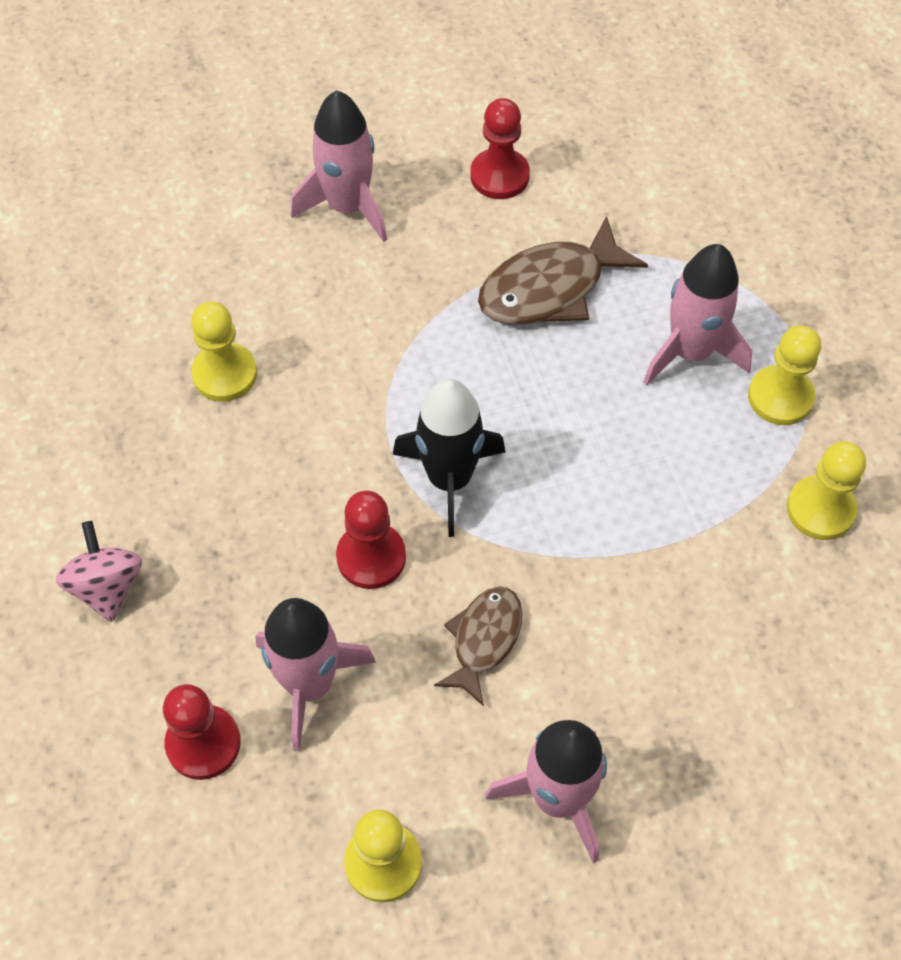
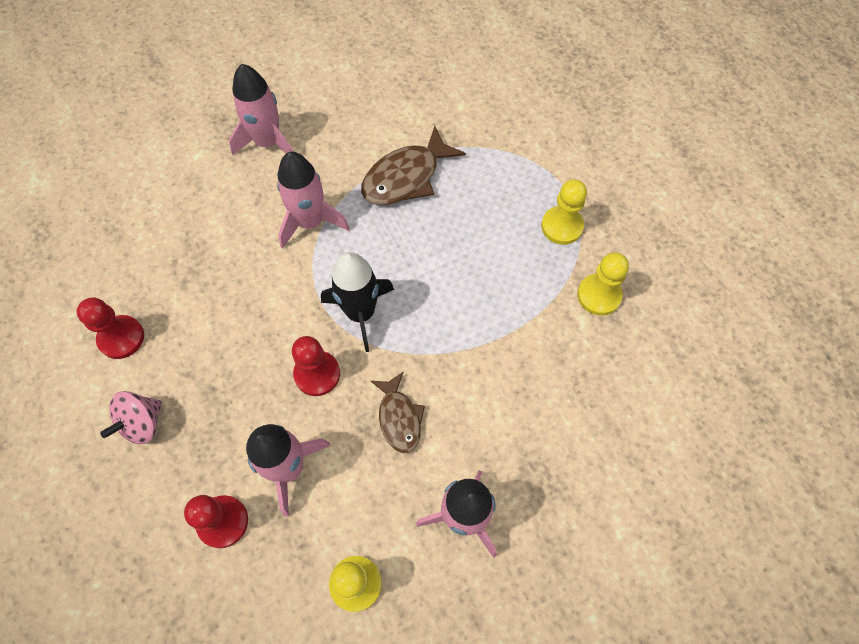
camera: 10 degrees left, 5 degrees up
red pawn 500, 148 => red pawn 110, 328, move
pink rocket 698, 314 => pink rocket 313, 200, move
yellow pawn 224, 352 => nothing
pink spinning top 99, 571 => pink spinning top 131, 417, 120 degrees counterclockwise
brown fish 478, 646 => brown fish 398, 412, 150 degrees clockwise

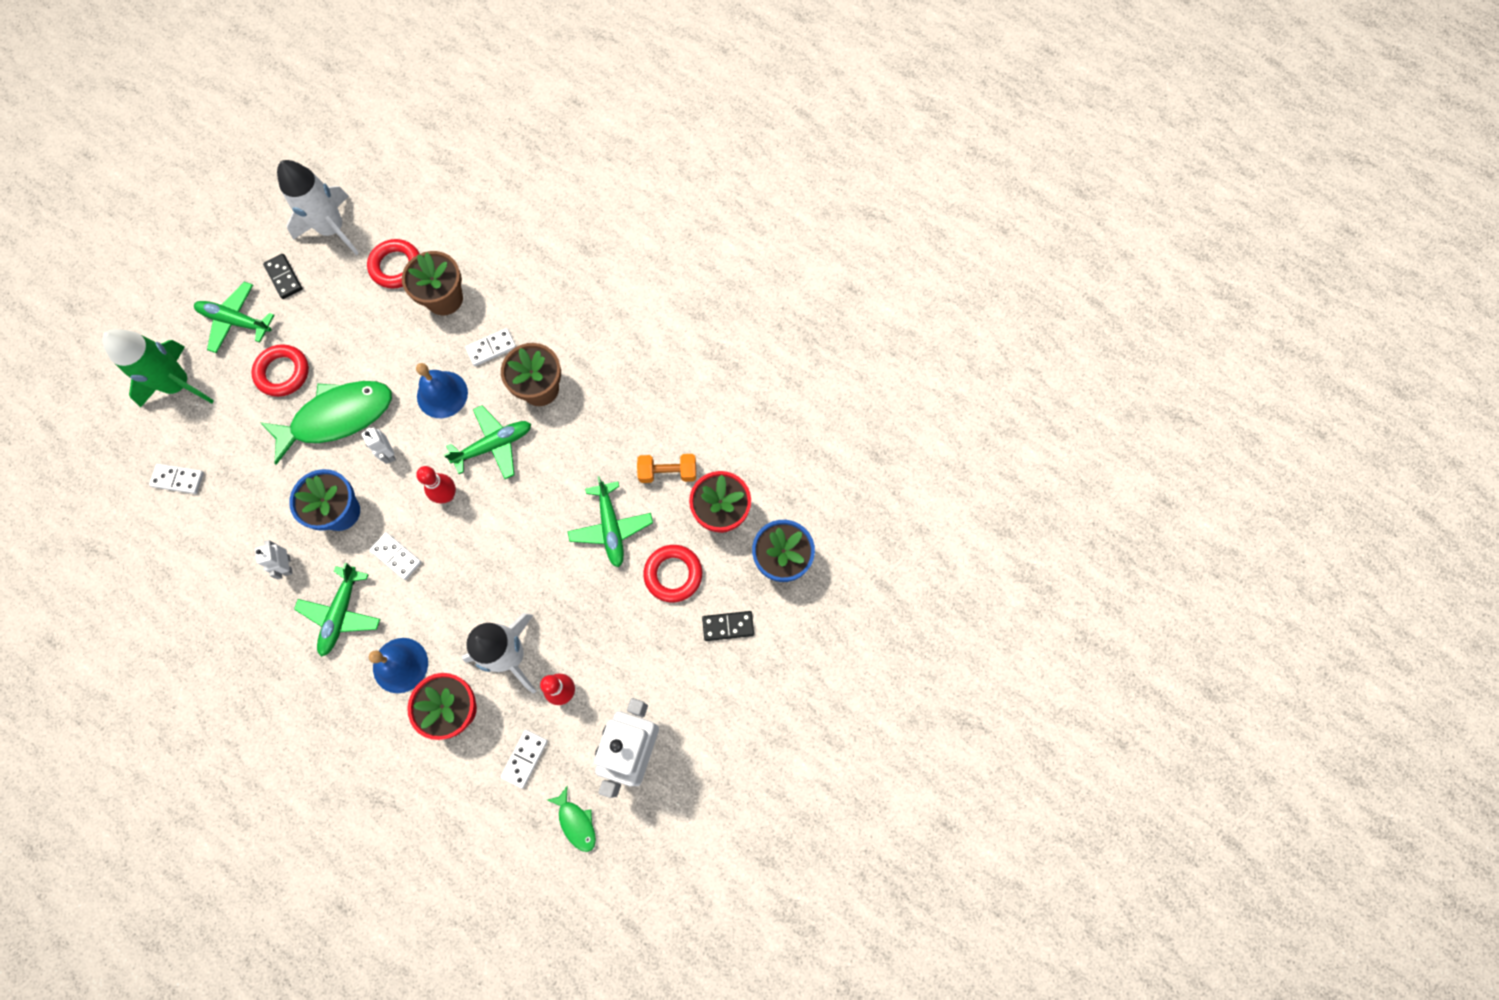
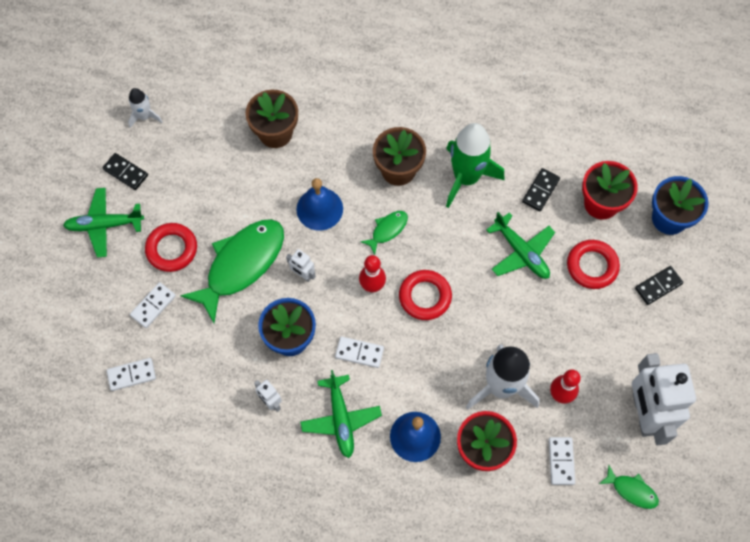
camera: 25 degrees left, 5 degrees down
white rocket 318, 207 => white rocket 145, 108, x0.51
red ring 393, 264 => red ring 425, 295, move
white domino 490, 347 => white domino 153, 305, move
green rocket 158, 368 => green rocket 475, 165, move
green plane 487, 442 => green fish 384, 233
orange dumbbell 666, 468 => black domino 541, 189

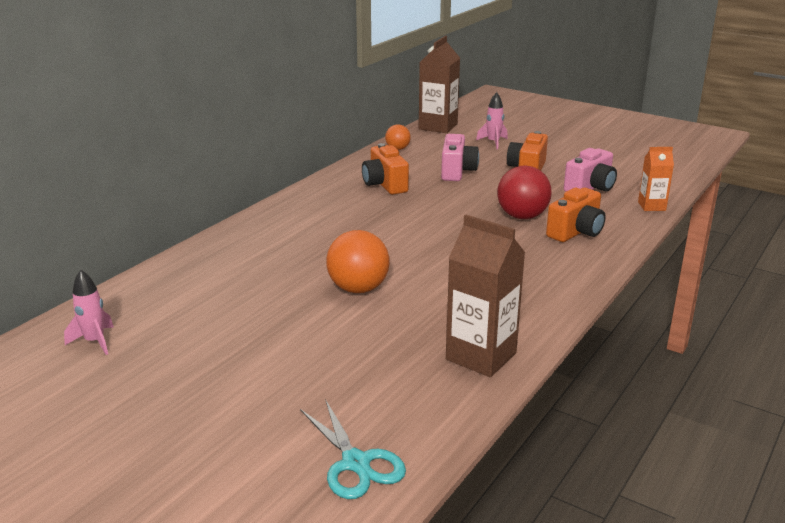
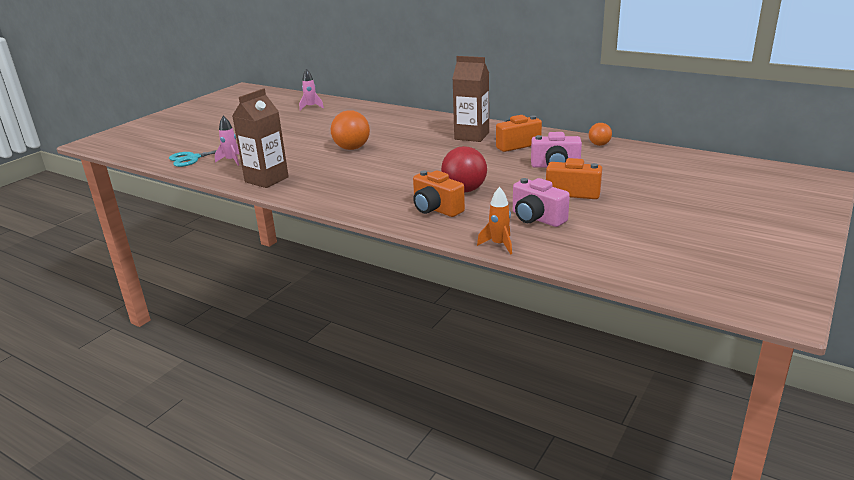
camera: 90 degrees right, 0 degrees up
brown carton 439, 84 => brown carton 470, 99, move
pink rocket 492, 120 => pink rocket 227, 141, move
orange carton 656, 179 => orange rocket 494, 221

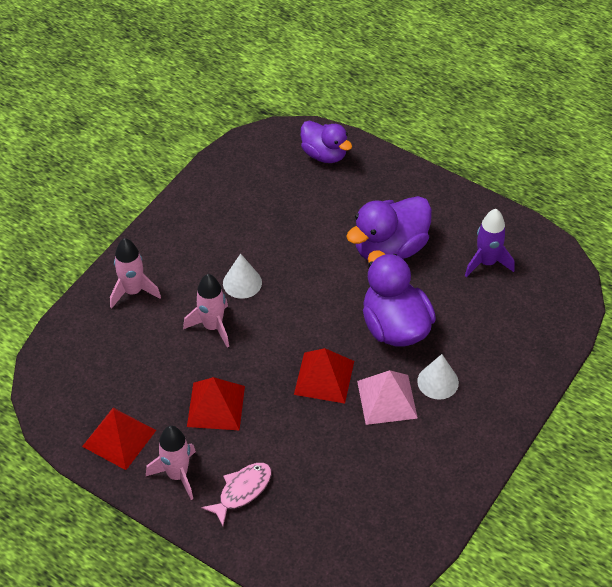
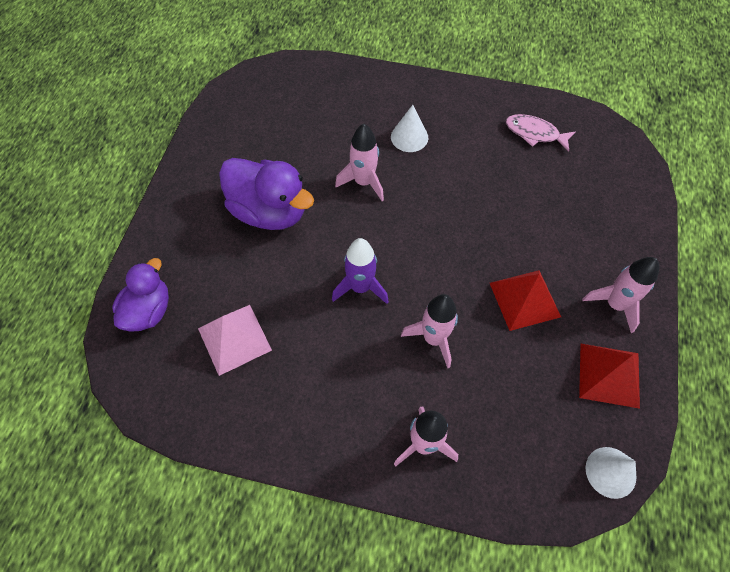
camera: 110 degrees left, 10 degrees up
purple rocket 490, 243 => purple rocket 360, 271, move
purple duck 399, 298 => pink rocket 359, 162
white cone 242, 276 => white cone 610, 473, move
red pyramid 324, 376 => nothing
pink pyramid 387, 397 => pink pyramid 235, 340, move
pink fish 236, 494 => pink fish 541, 132, move

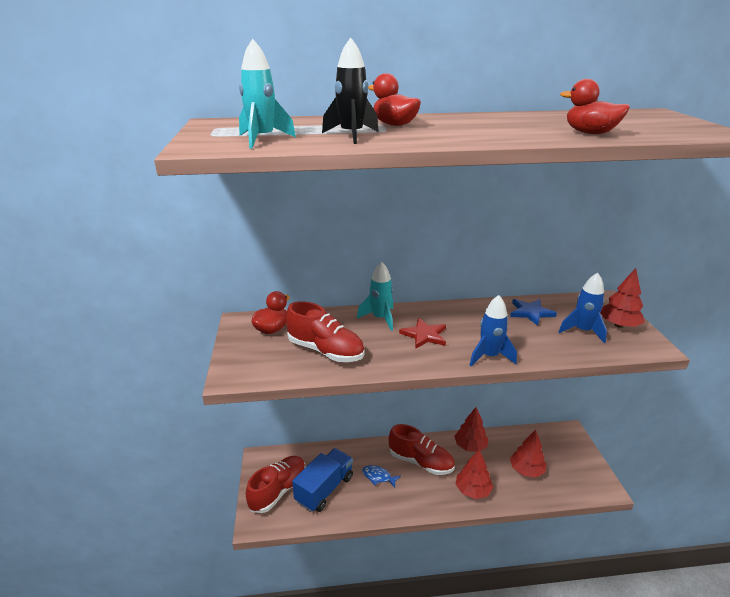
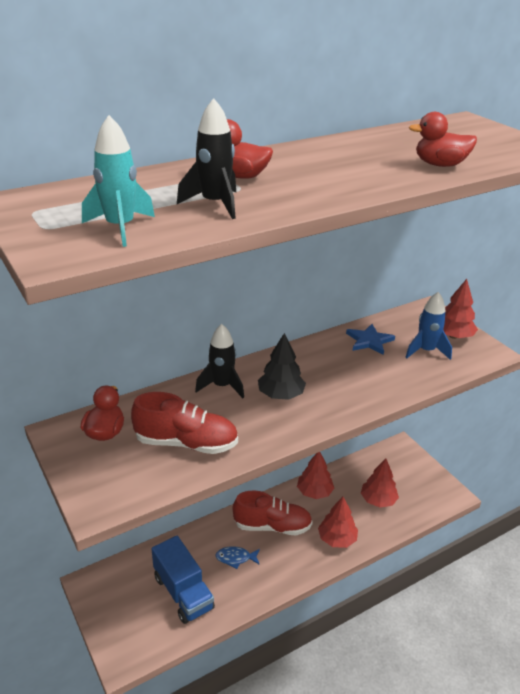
camera: 25 degrees left, 5 degrees up
turquoise rocket 375, 296 => black rocket 219, 361
blue rocket 493, 330 => nothing
red star 422, 333 => black tree 282, 366
blue truck 322, 480 => blue truck 183, 580, 135 degrees clockwise
red shoe 276, 484 => nothing

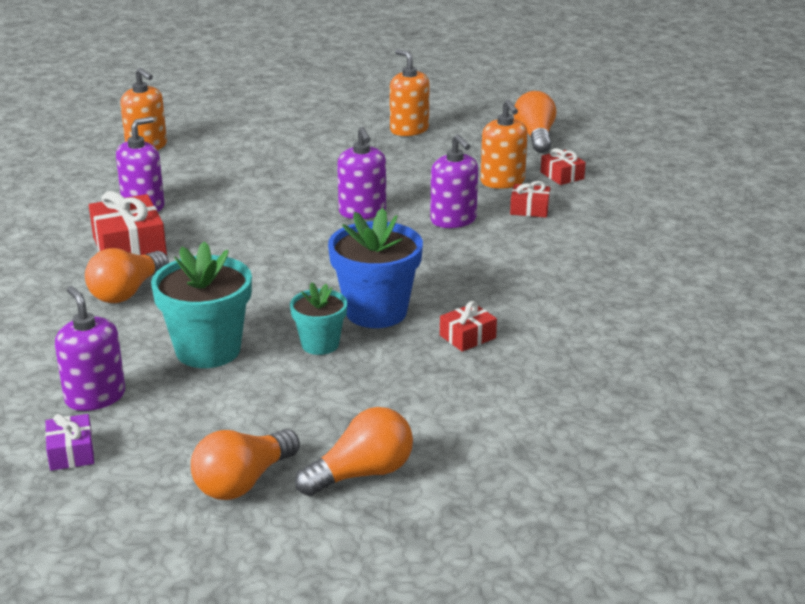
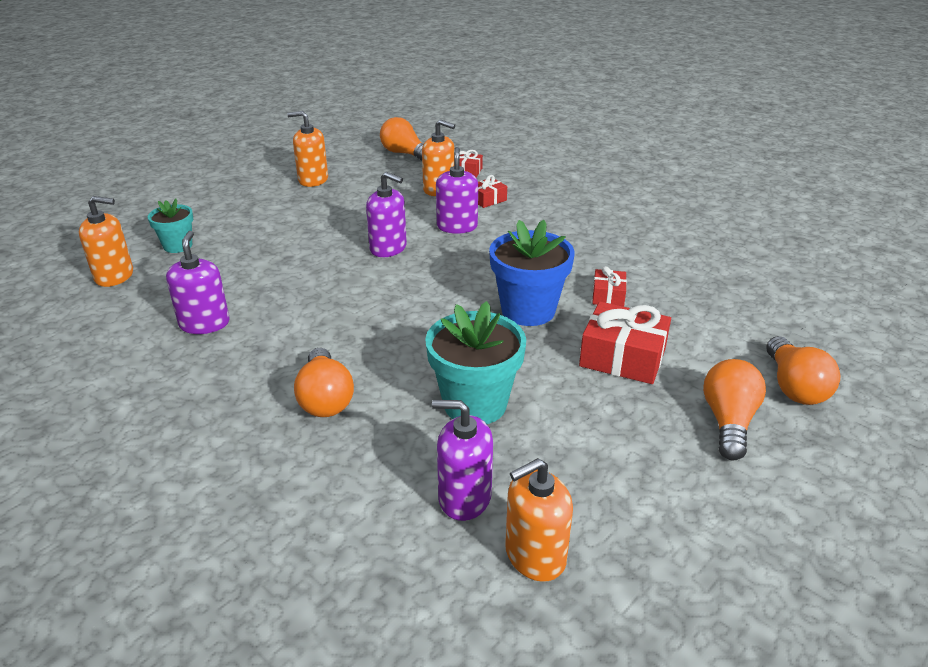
camera: 45 degrees left, 5 degrees up
purple soap dispenser 454, 181 => purple soap dispenser 457, 190, 105 degrees counterclockwise
red gift 128, 223 => red gift 625, 343, move
turquoise flower pot 318, 318 => turquoise flower pot 170, 226, move
purple gift 69, 442 => orange soap dispenser 539, 520
orange light bulb 245, 464 => orange light bulb 803, 370, move

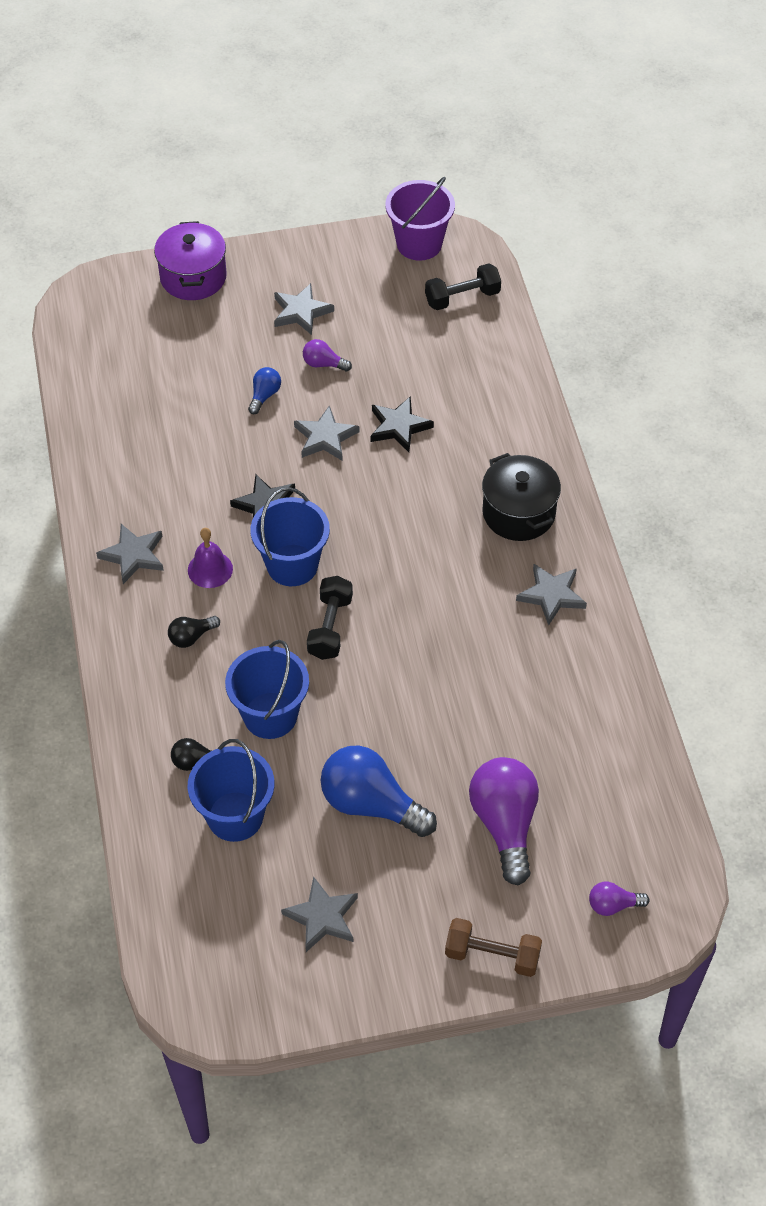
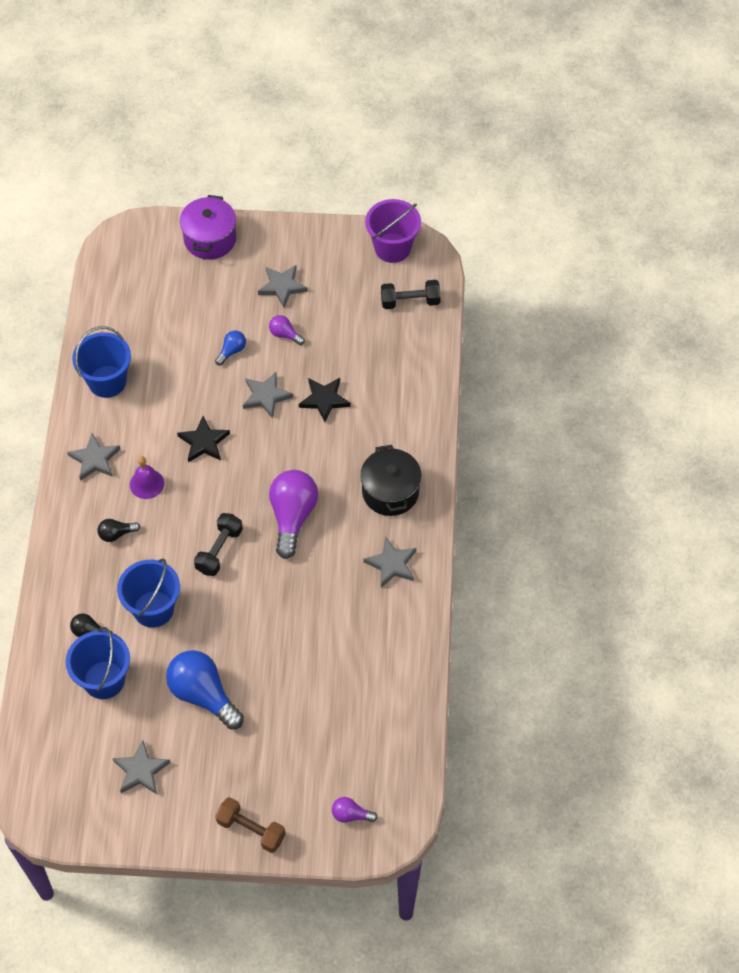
camera: 15 degrees right, 5 degrees up
blue bucket 290, 536 => blue bucket 101, 362, move
purple light bulb 504, 821 => purple light bulb 293, 514, move

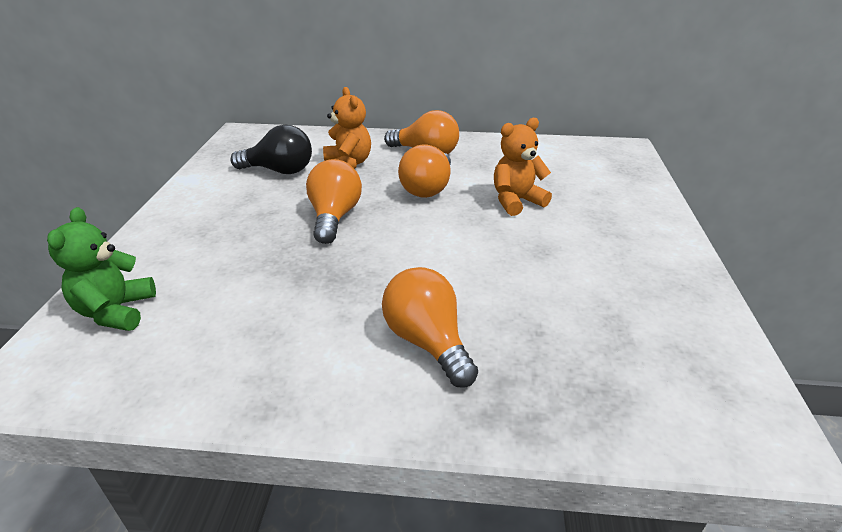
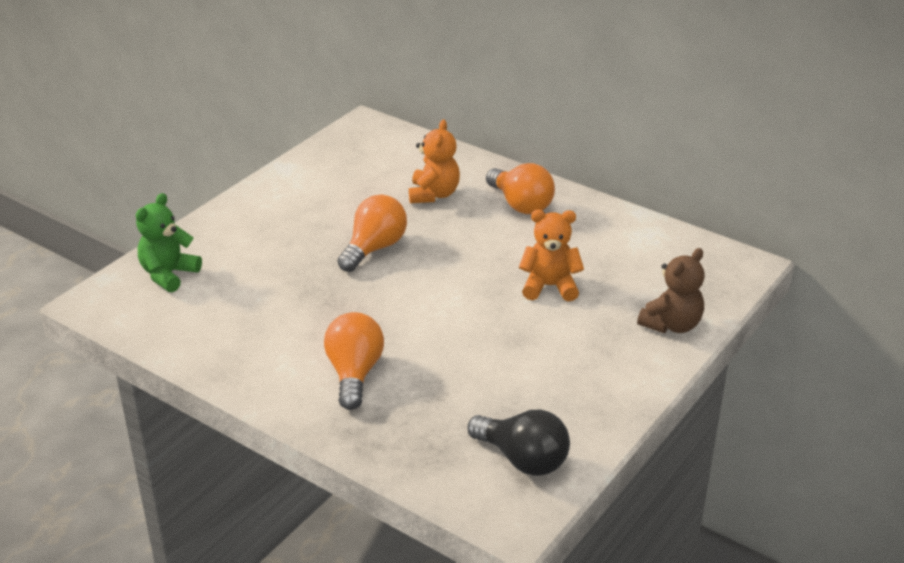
camera: 30 degrees right, 0 degrees up
black light bulb 271, 149 => black light bulb 518, 442, move
orange light bulb 424, 171 => nothing
nothing => brown teddy bear 671, 290

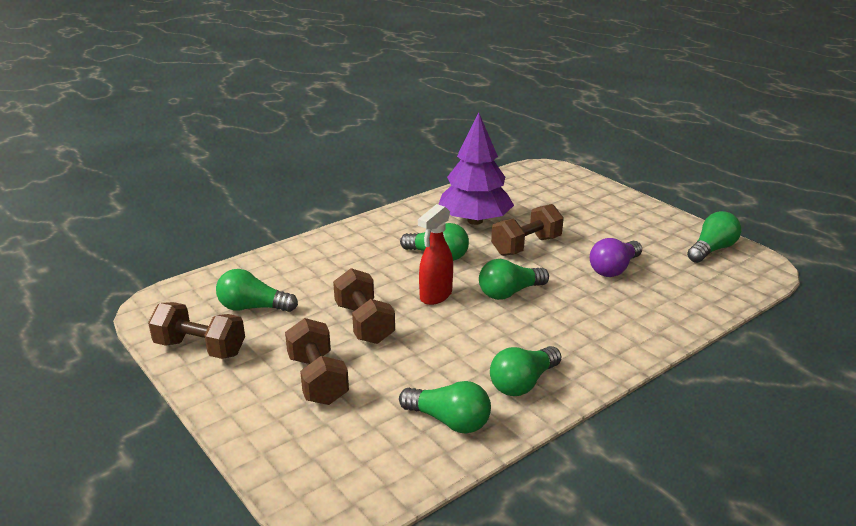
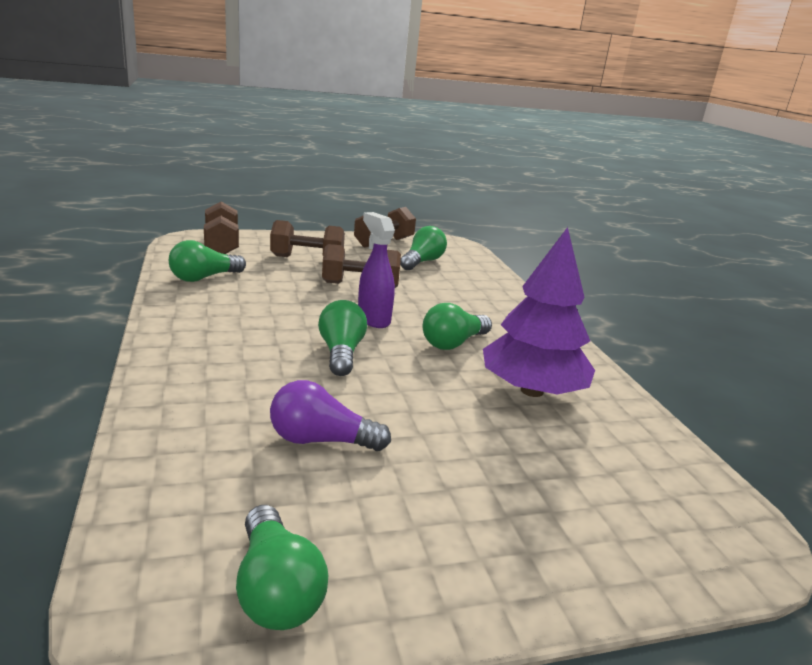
camera: 110 degrees right, 5 degrees down
red spray bottle 435, 254 => purple spray bottle 376, 270
brown dumbbell 527, 230 => brown dumbbell 221, 228, move
purple light bulb 616, 257 => purple light bulb 330, 415, 60 degrees counterclockwise
green light bulb 525, 371 => nothing

